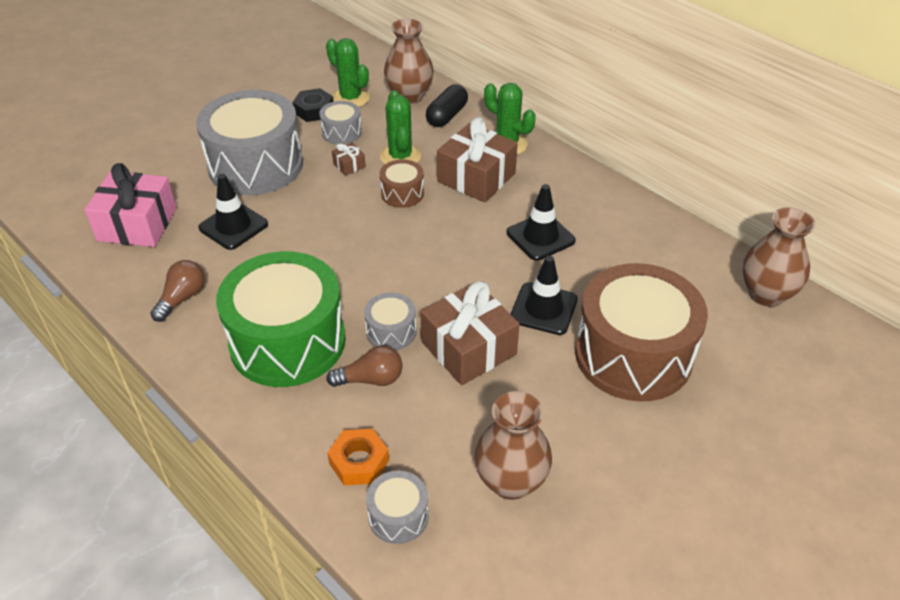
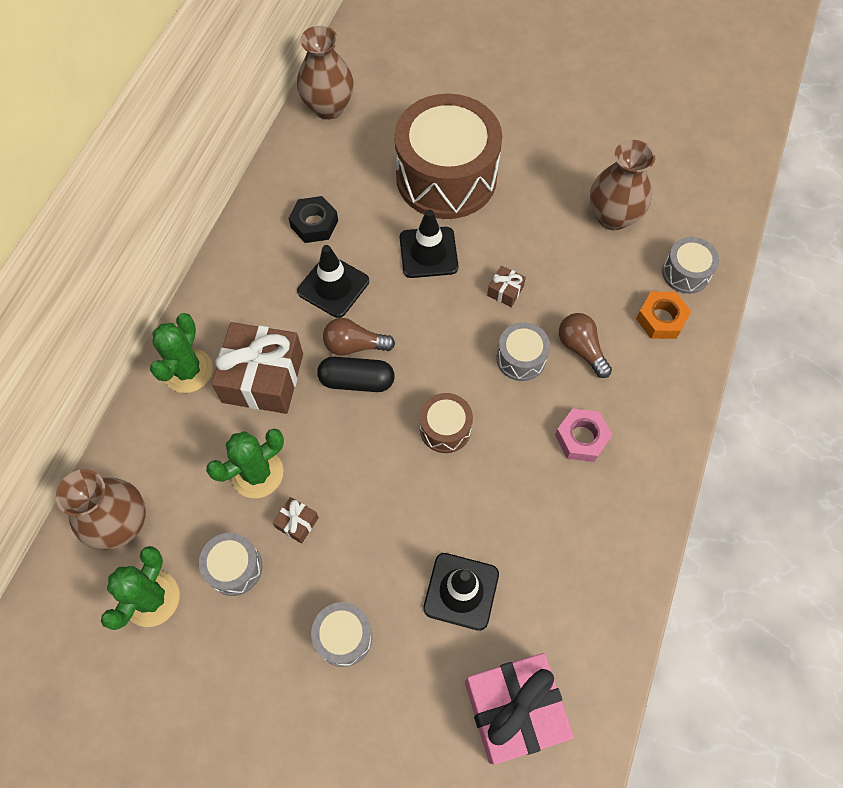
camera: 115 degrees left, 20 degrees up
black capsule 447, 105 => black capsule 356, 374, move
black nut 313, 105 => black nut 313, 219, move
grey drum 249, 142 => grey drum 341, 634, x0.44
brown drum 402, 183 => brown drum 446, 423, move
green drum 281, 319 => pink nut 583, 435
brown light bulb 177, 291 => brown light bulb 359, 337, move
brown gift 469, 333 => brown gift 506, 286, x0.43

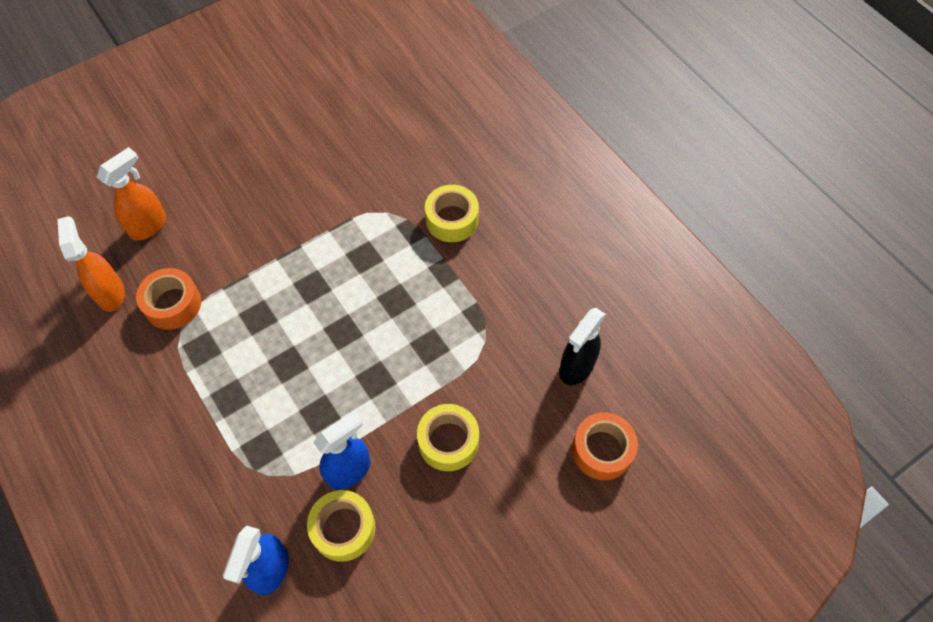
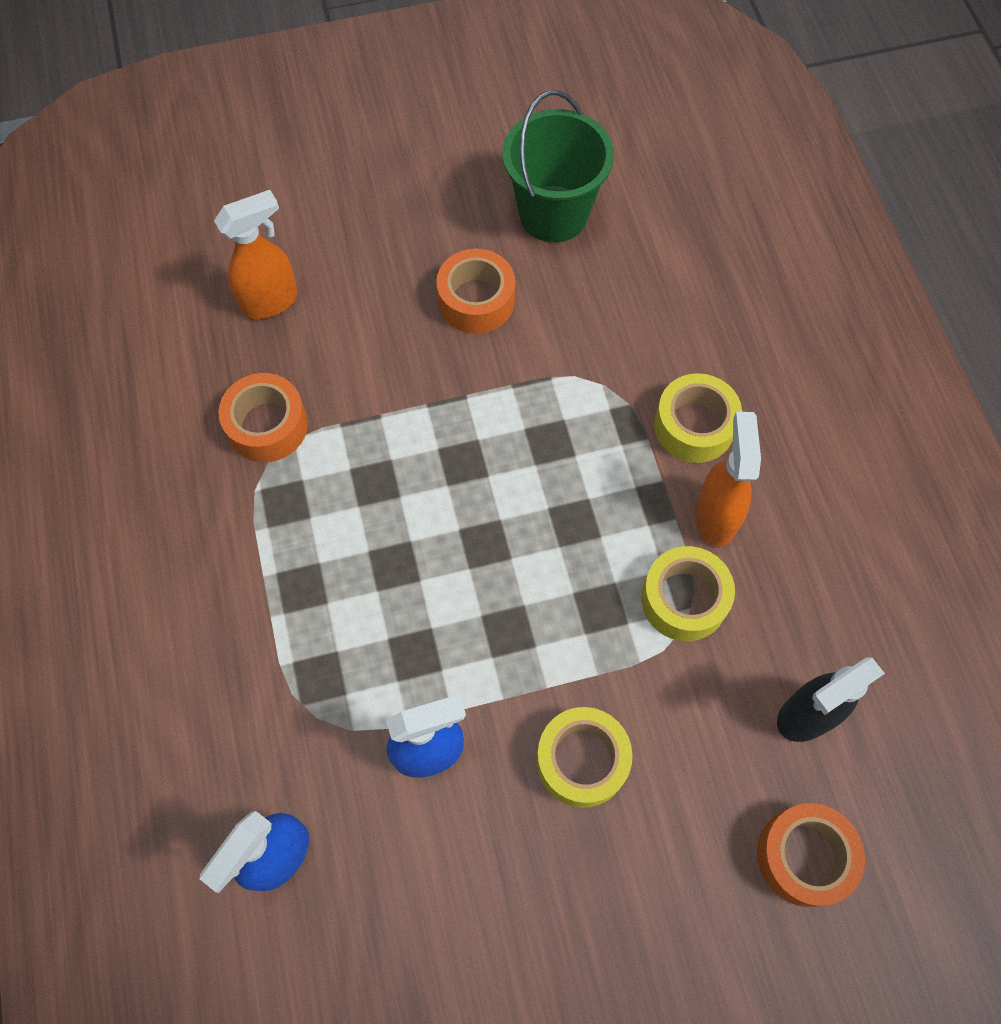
camera: 20 degrees right, 5 degrees up
orange spray bottle 91, 264 => orange spray bottle 728, 479, move
yellow tape 341, 526 => yellow tape 688, 593, move
nothing => green bucket 558, 167
nothing => orange tape 475, 291

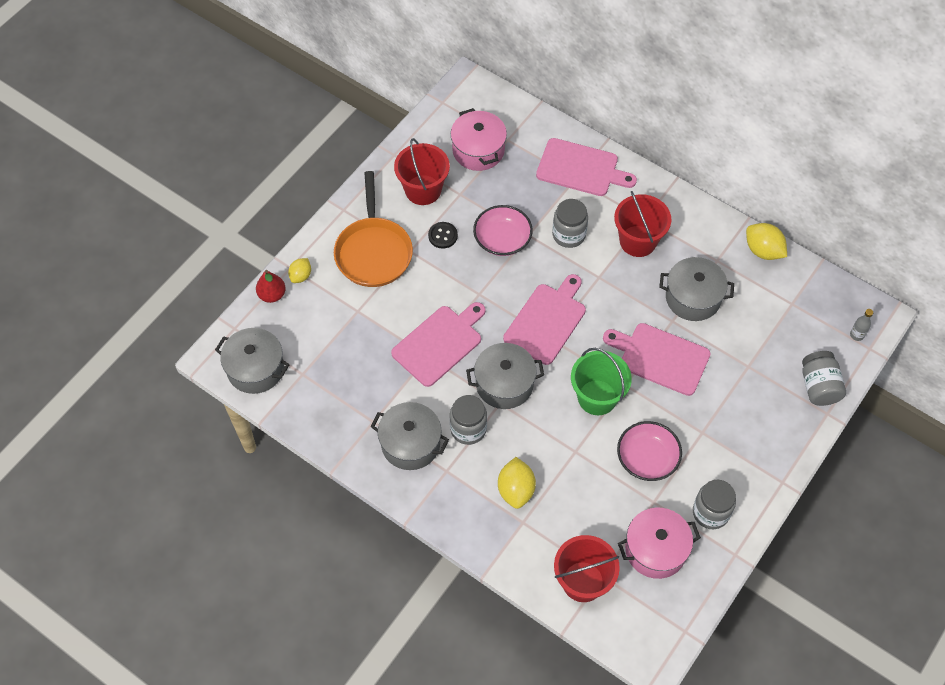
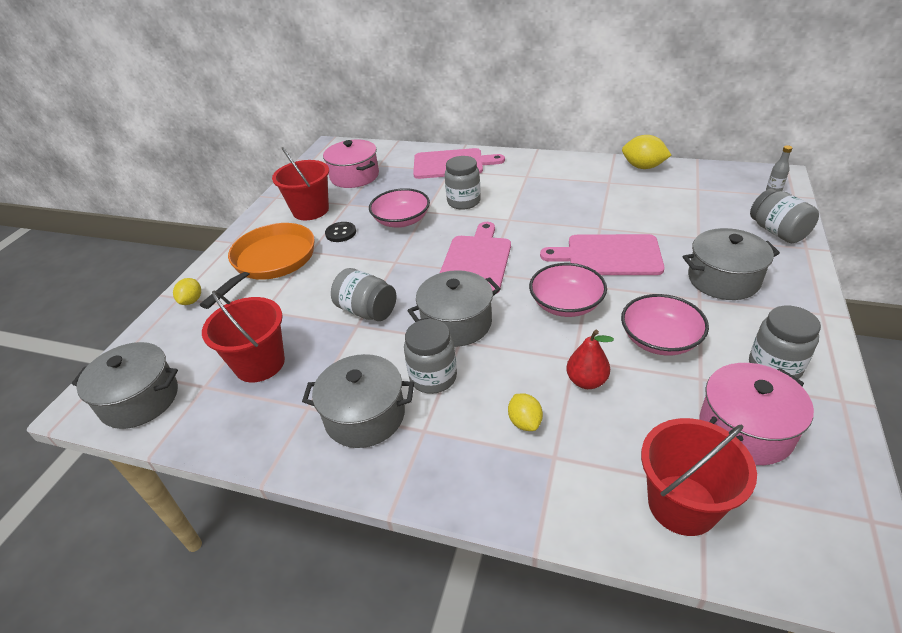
camera: 15 degrees left, 20 degrees down
orange pan 373, 229 => orange pan 257, 266, 135 degrees counterclockwise
red bucket 642, 224 => red bucket 243, 336, move
grey pot 696, 289 => grey pot 731, 264, move
red pear 271, 286 => red pear 590, 359, move
pink cutting board 438, 344 => grey jar 363, 294
green bucket 601, 381 => pink bowl 568, 290
yellow lemon 517, 483 => yellow lemon 525, 412, x0.62

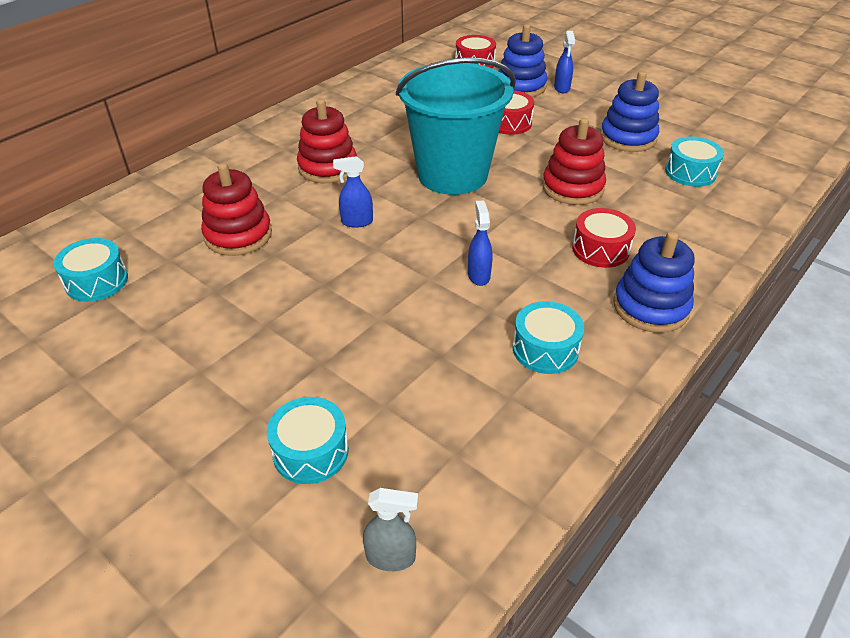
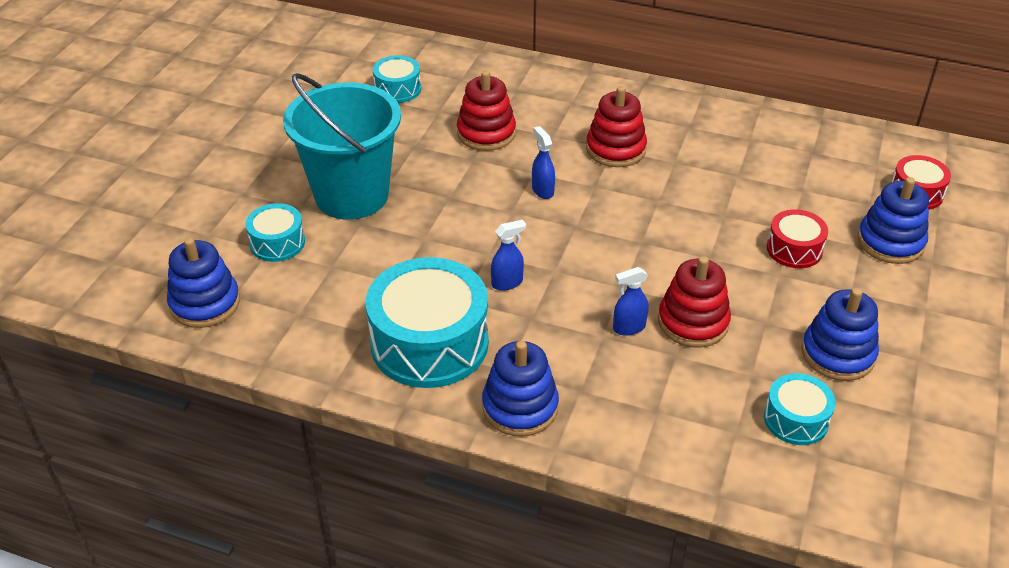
camera: 70 degrees right, 0 degrees up
blue spray bottle 564, 62 => blue spray bottle 630, 301, move
turquoise bucket 456, 126 => turquoise bucket 342, 146, move
red drum 604, 238 => nothing
turquoise drum 548, 337 => turquoise drum 427, 322, x1.97
grey spray bottle 390, 529 => blue stacking toy 203, 283

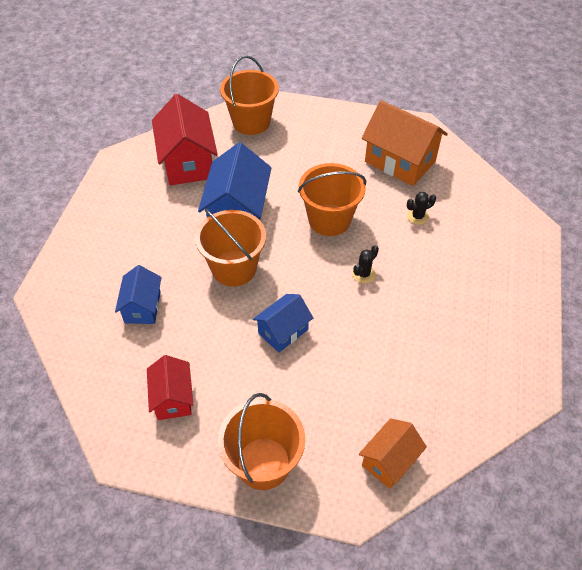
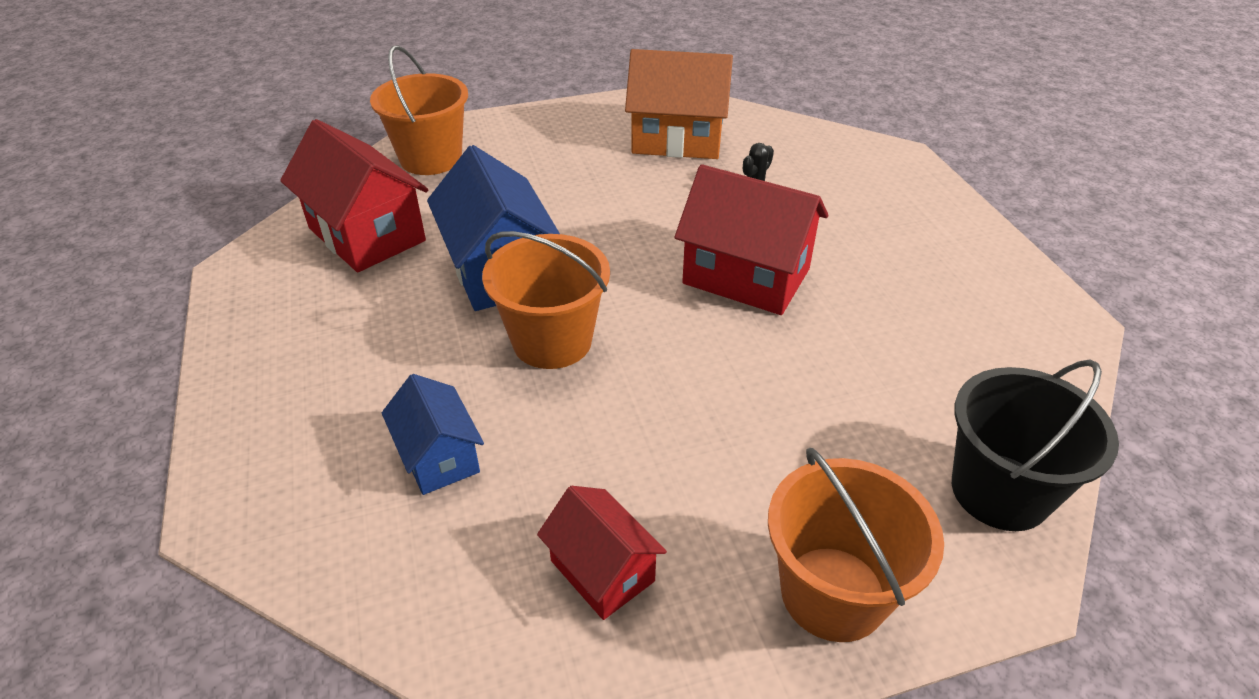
camera: 30 degrees left, 10 degrees down
orange bucket 332, 199 => nothing
black cactus 365, 264 => red house 751, 239
blue house 283, 323 => nothing
orange house 393, 453 => black bucket 1035, 445

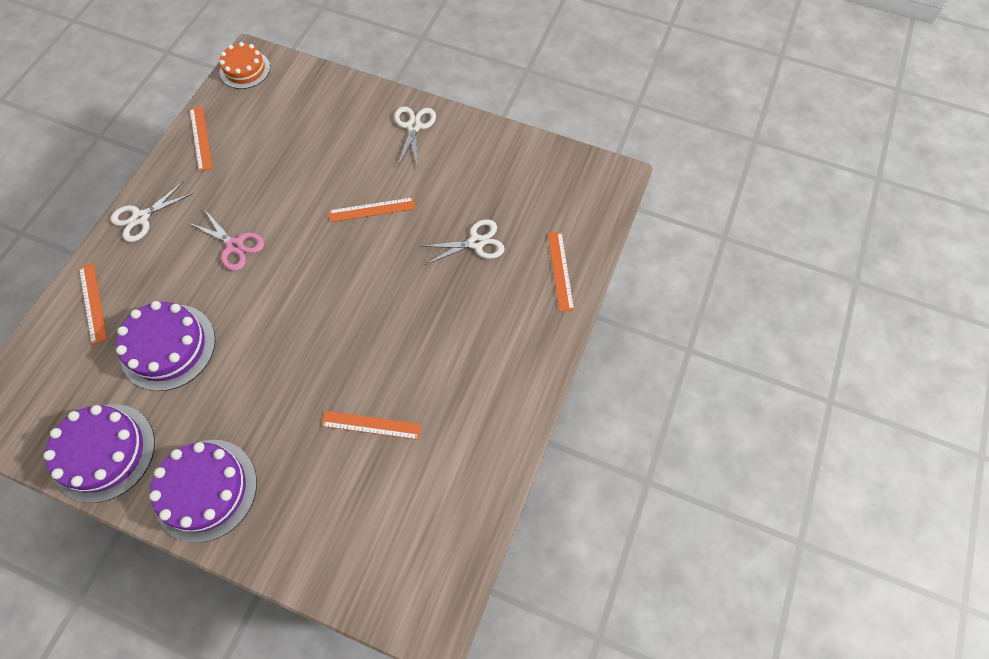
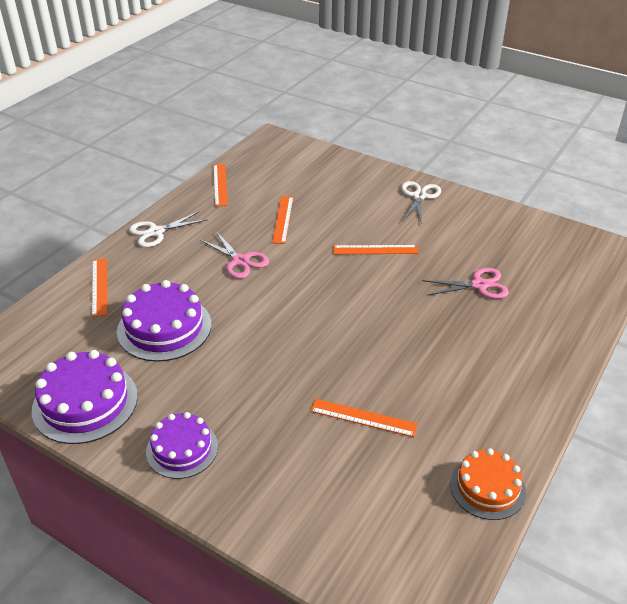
camera: 10 degrees right, 25 degrees down
orange cake 244, 65 => orange cake 488, 484, move
white scissors 462, 242 => pink scissors 465, 283
orange ruler 561, 272 => orange ruler 283, 220, move
purple cake 203, 491 => purple cake 182, 445, x0.65

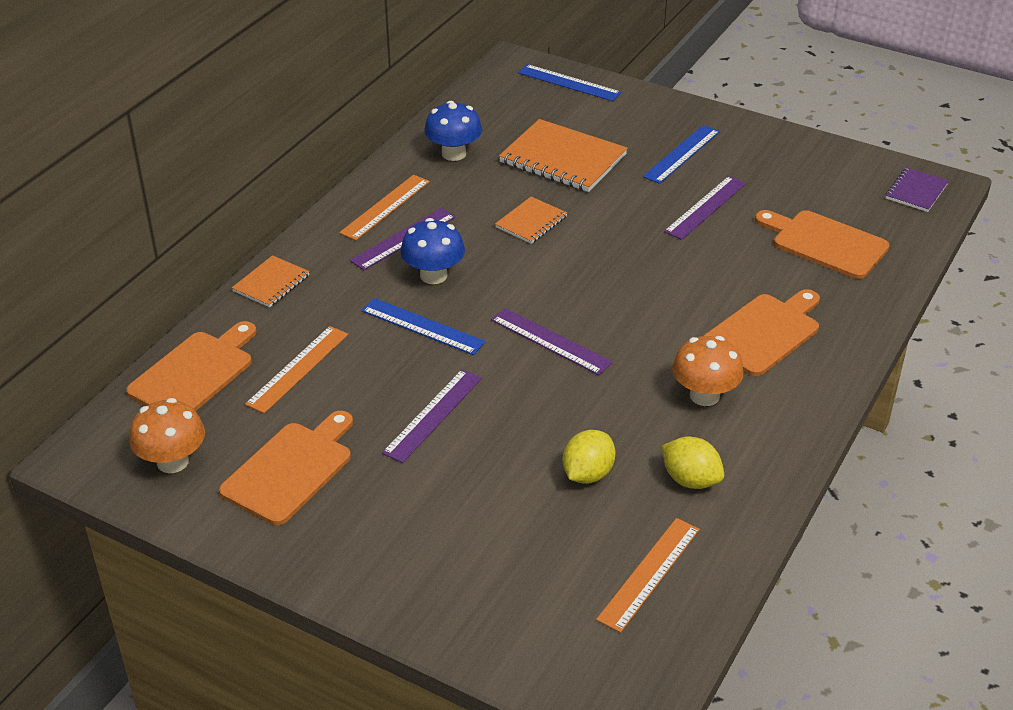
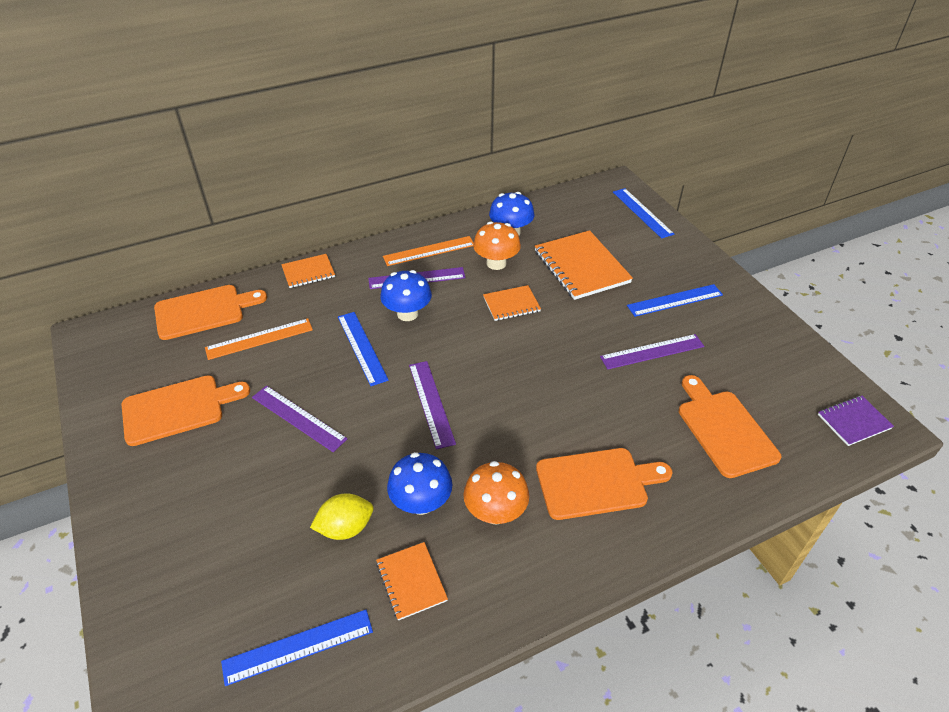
camera: 35 degrees right, 5 degrees up
purple ruler 432, 416 => purple ruler 299, 419, 60 degrees clockwise
orange mushroom 167, 435 => orange mushroom 497, 246, move
yellow lemon 692, 463 => orange notebook 412, 581
orange ruler 648, 575 => blue ruler 297, 648
nothing => blue mushroom 419, 483

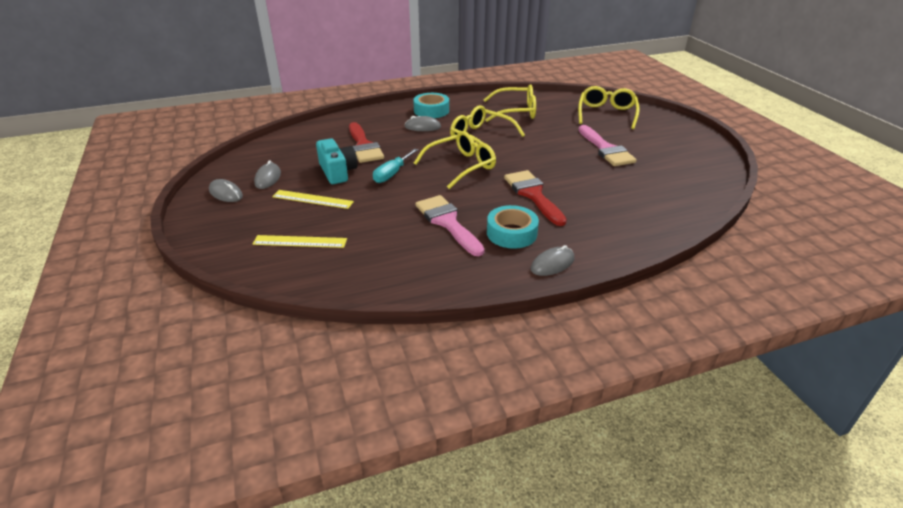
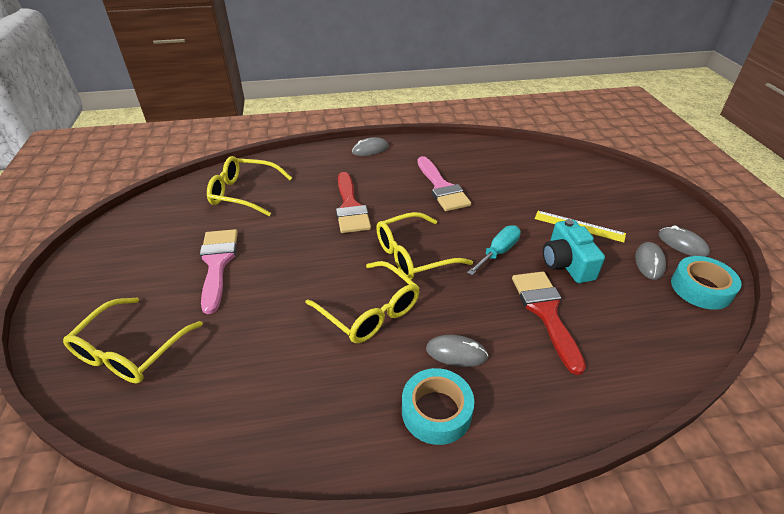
camera: 170 degrees left, 5 degrees up
yellow glasses 509, 103 => yellow glasses 249, 186, move
turquoise tape 513, 227 => turquoise tape 706, 283, move
yellow ruler 300, 241 => nothing

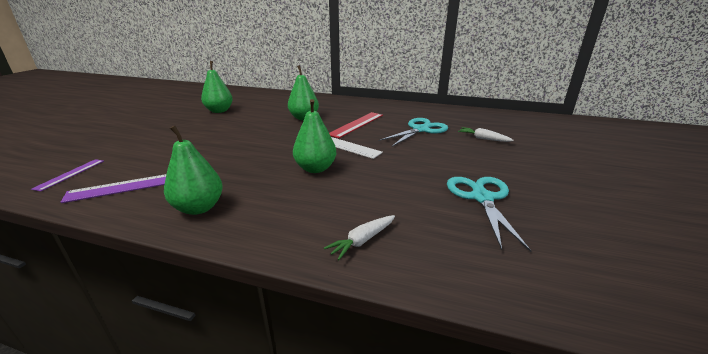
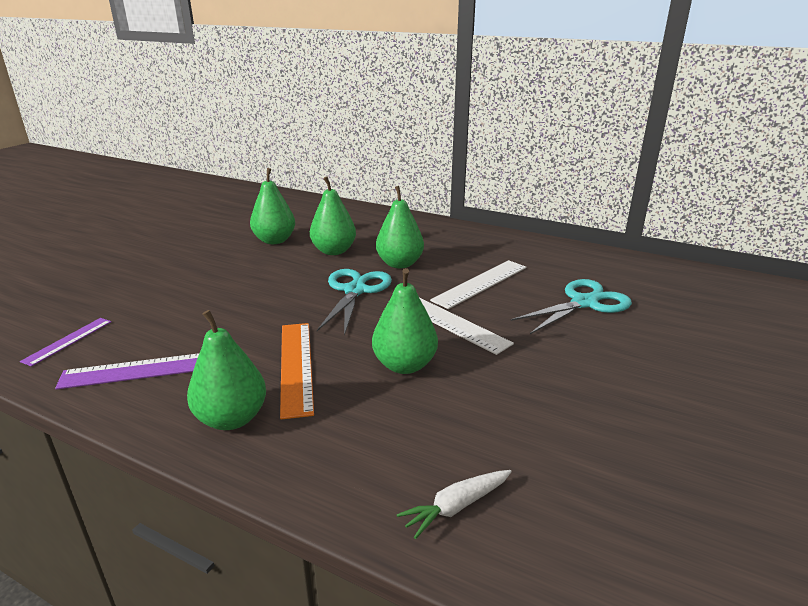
camera: 10 degrees right, 0 degrees up
red ruler 356, 125 => white ruler 478, 284
white carrot 486, 134 => nothing
turquoise scissors 489, 214 => turquoise scissors 354, 302, move
nothing => green pear 333, 216
nothing => orange ruler 297, 371

